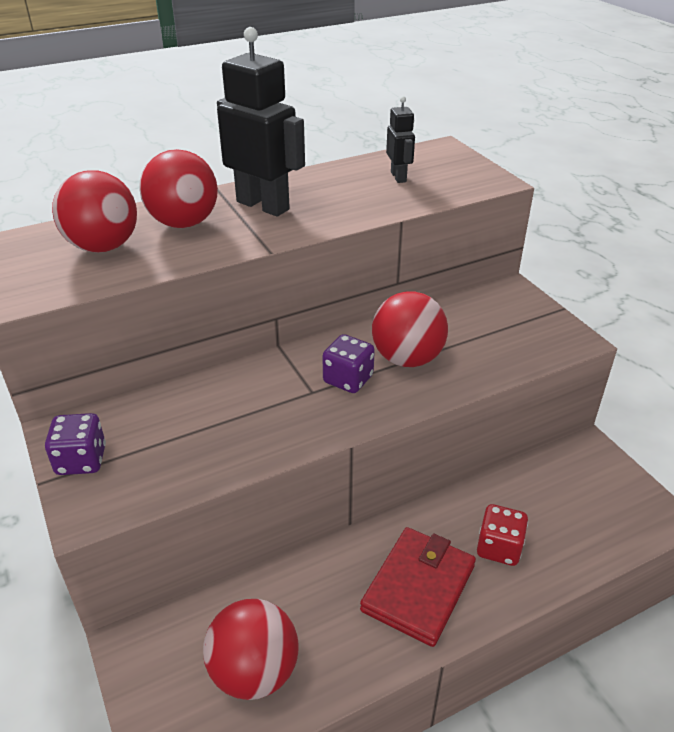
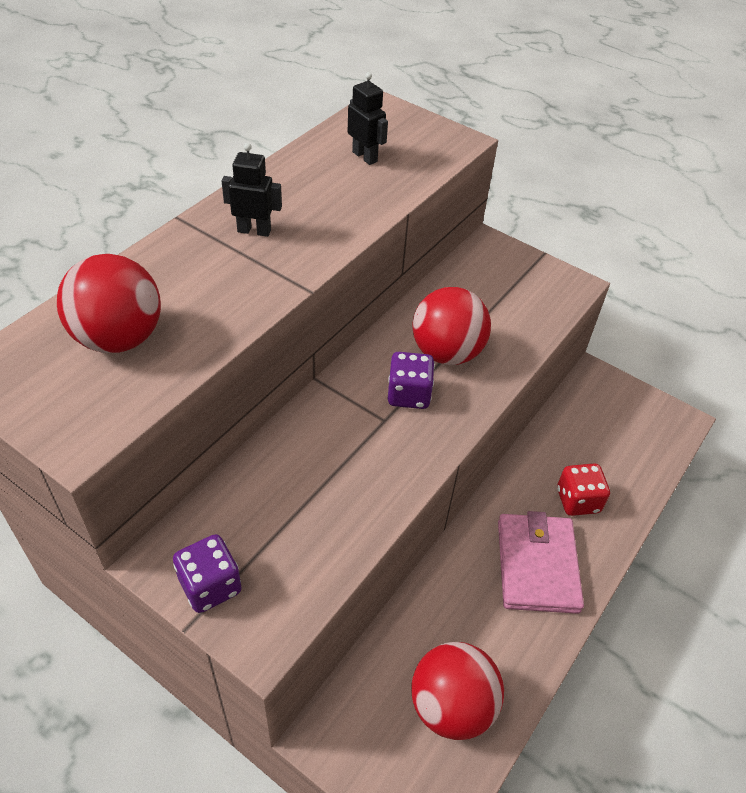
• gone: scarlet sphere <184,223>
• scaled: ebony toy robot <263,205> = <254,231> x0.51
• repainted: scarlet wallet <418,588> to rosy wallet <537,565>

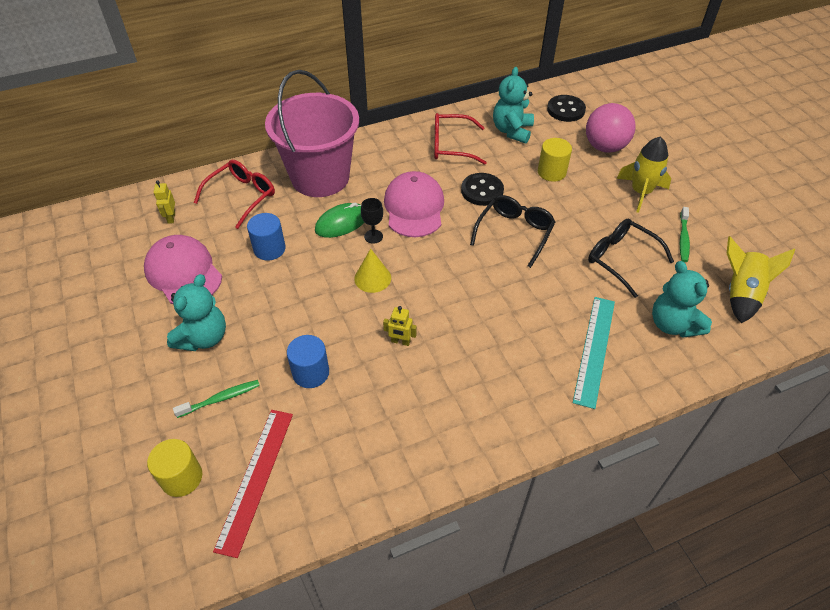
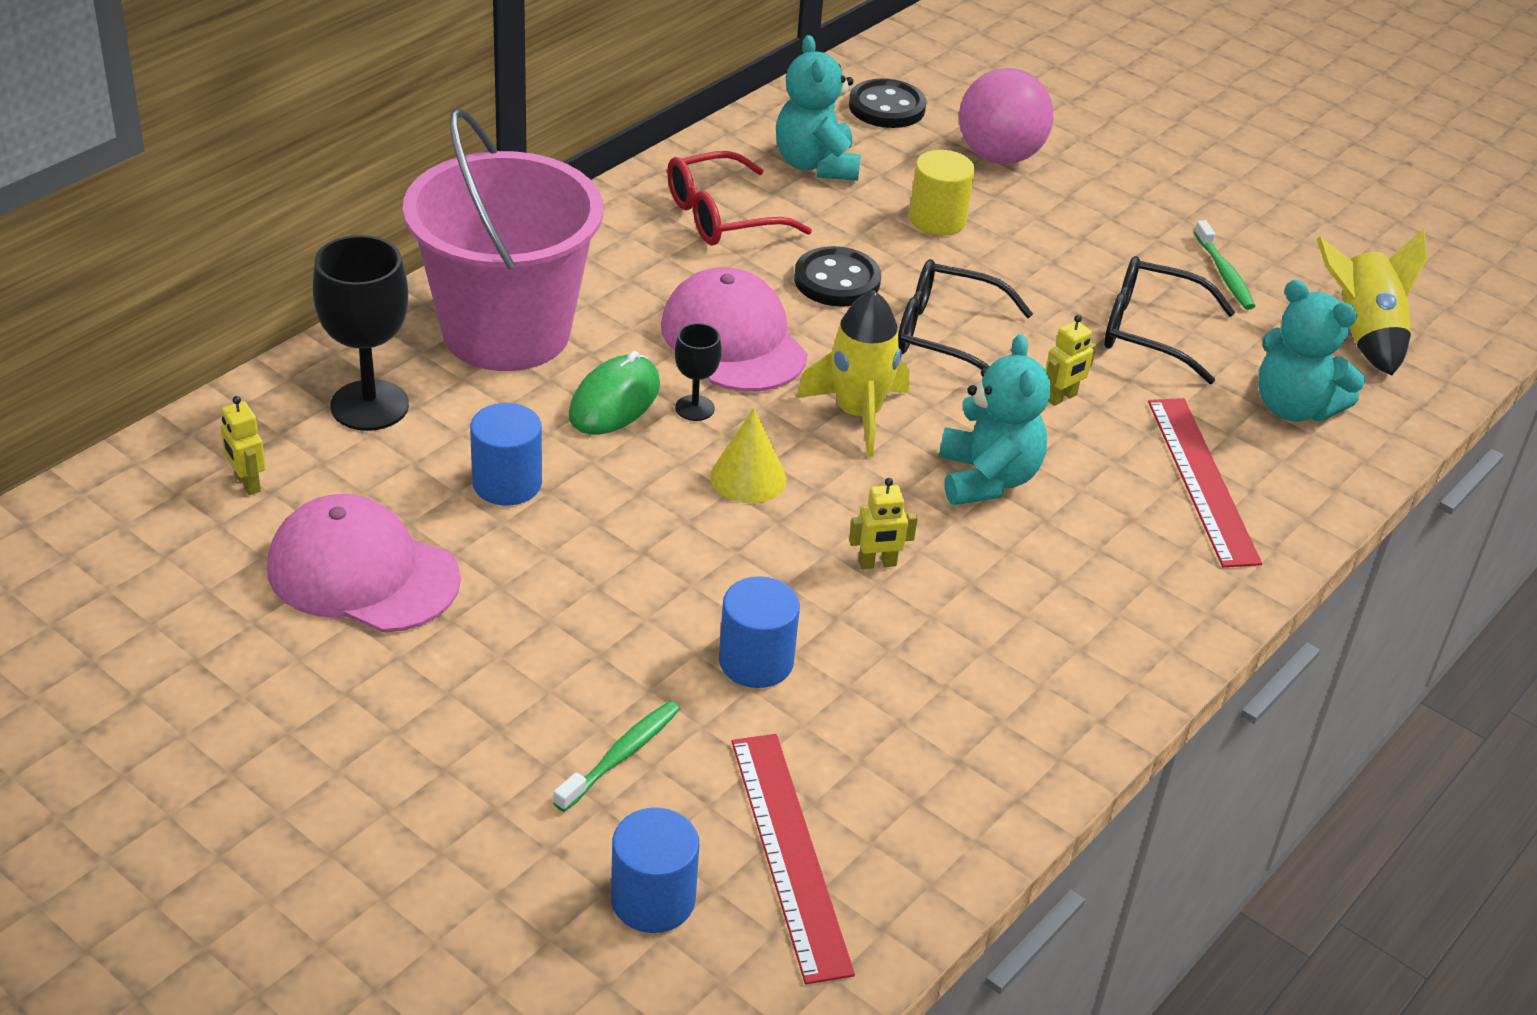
• repainted: yellow solid cylinder <181,477> to royal blue solid cylinder <653,899>
• shifted: turquoise stuffed bear <203,337> to <987,479>
• swapped: scarlet glasses <242,196> to ebony goblet <369,405>
• rotated: ebony glasses <514,233> = <945,335> 75 degrees counterclockwise
• repainted: turquoise measuring stick <594,350> to scarlet measuring stick <1202,480>
• shifted: yellow rocket <641,192> to <858,414>
• new: yellow toy robot <1062,397>

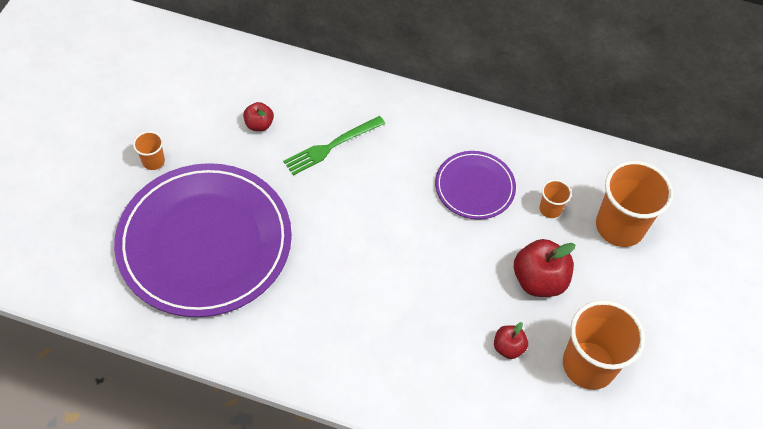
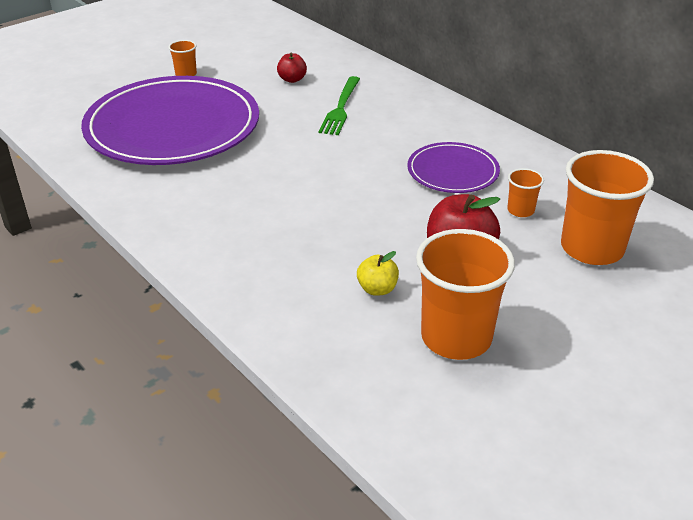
• rotated: leaf-green fork <331,146> = <340,108> 75 degrees counterclockwise
• repainted: scarlet apple fruit <508,347> to yellow apple fruit <377,289>

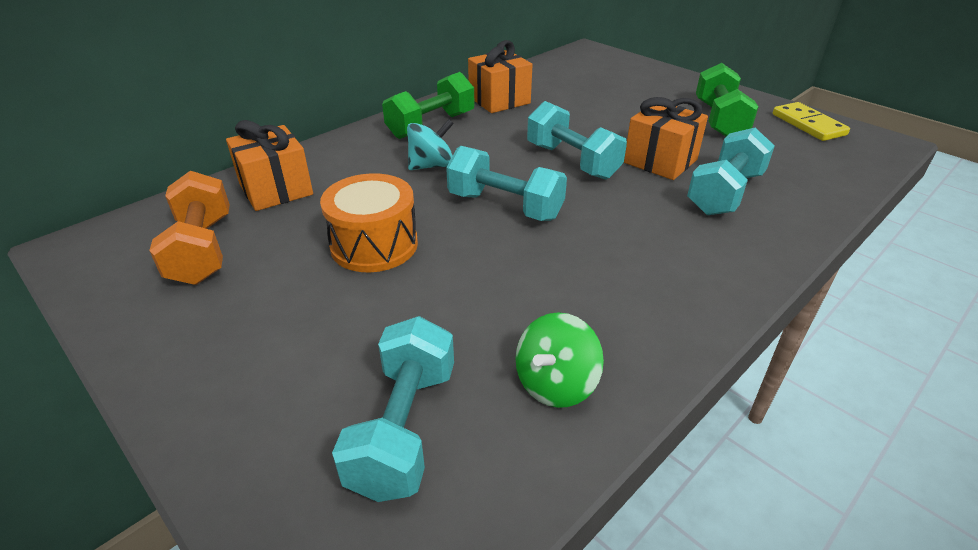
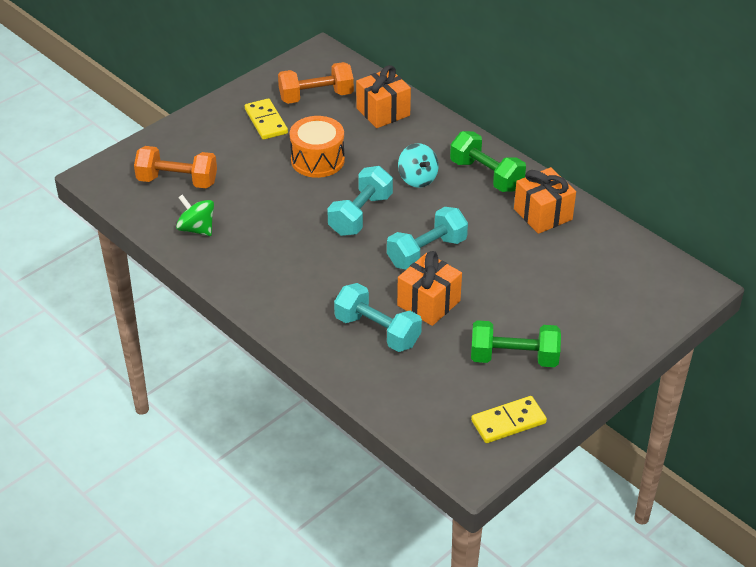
• repainted: turquoise hand weight <404,428> to bright orange hand weight <177,181>
• new: yellow domino piece <266,121>

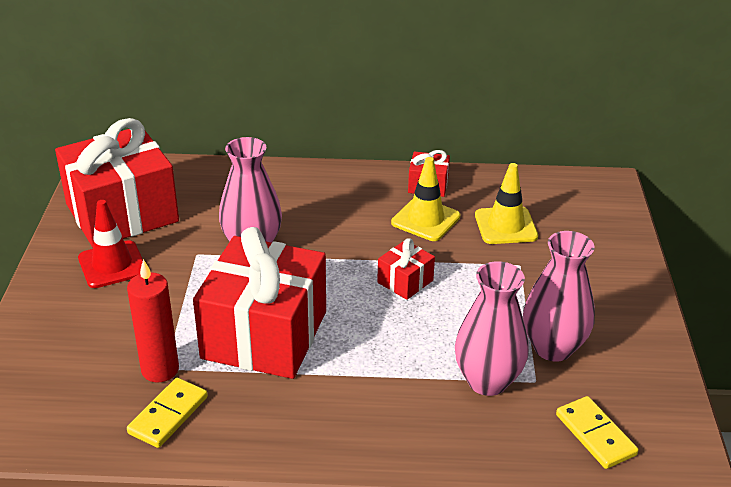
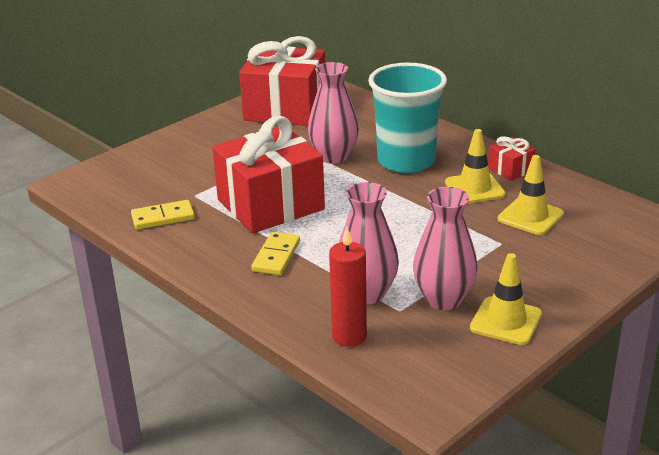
• gone: scarlet traffic cone <112,265>
• shifted: scarlet wax candle <160,370> to <349,336>
• gone: scarlet present <405,281>
• shifted: yellow domino piece <595,435> to <276,256>
• new: turquoise beaker <406,161>
• new: yellow traffic cone <506,321>

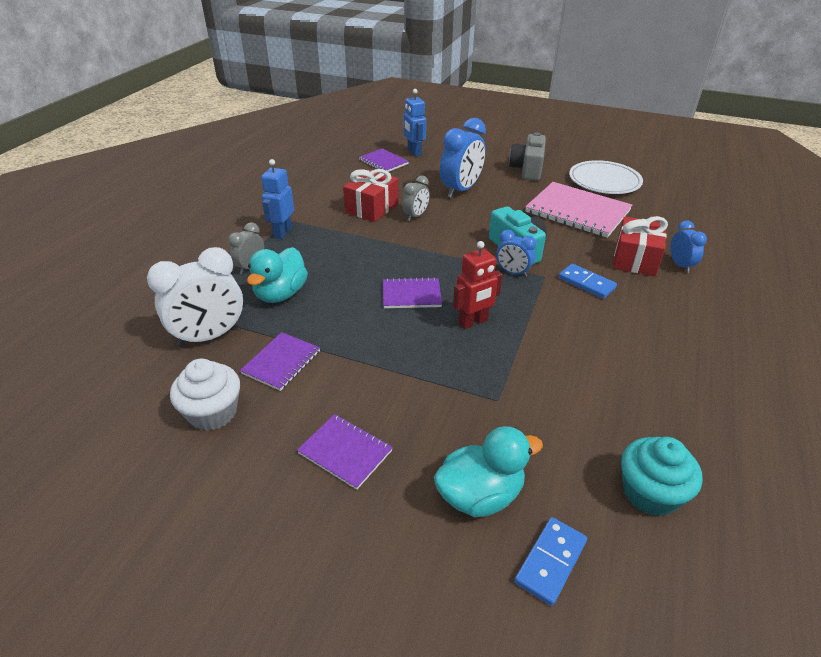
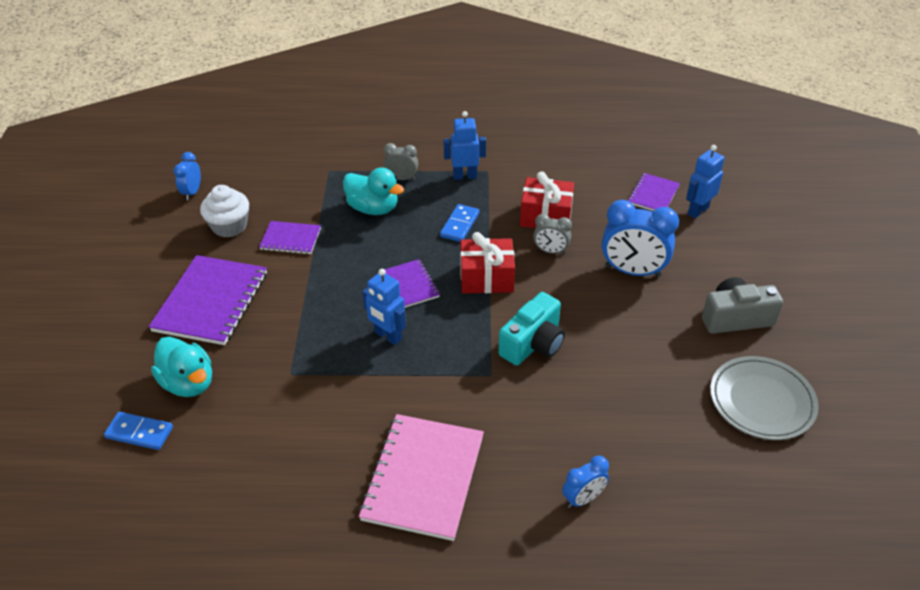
• gone: white alarm clock <209,336>
• rotated: turquoise rubber duck <281,294> = <373,208> 150 degrees counterclockwise
• scaled: royal purple notebook <345,452> = <211,302> x1.84
• repainted: scarlet toy robot <473,322> to royal blue toy robot <388,336>
• shifted: royal blue alarm clock <513,272> to <192,192>
• shifted: rosy notebook <577,211> to <424,477>
• shifted: royal blue domino piece <586,283> to <459,225>
• repainted: white flat dish <604,181> to gray flat dish <761,401>
• shifted: scarlet present <635,259> to <486,278>
• gone: turquoise fairy cake <650,493>

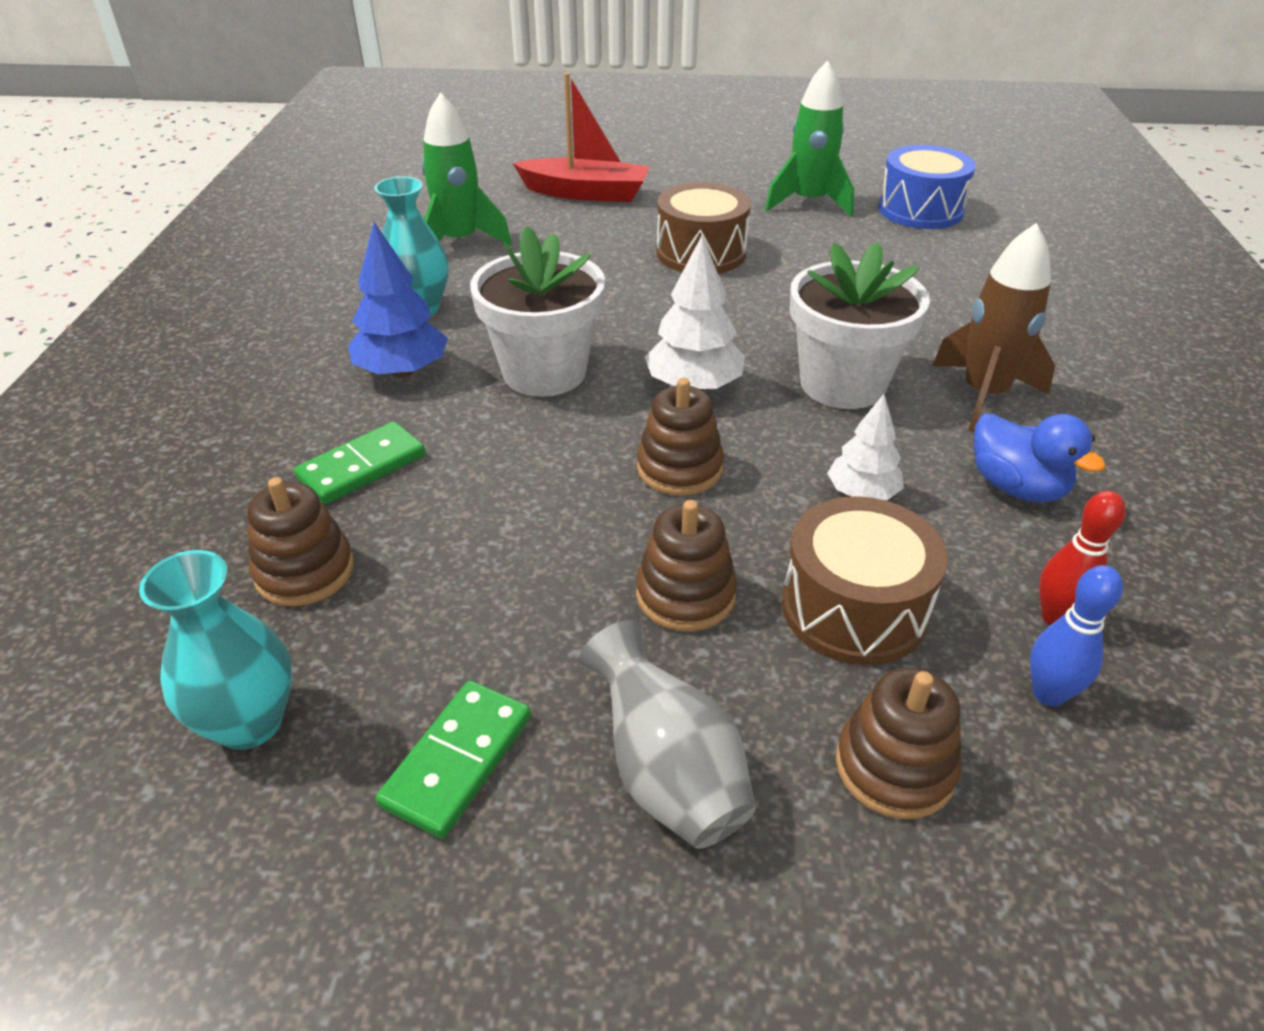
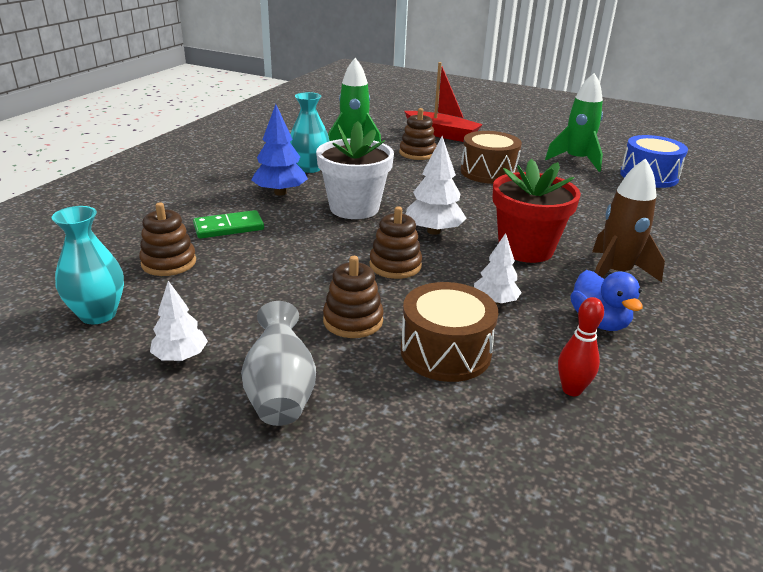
• swapped: leaf-green domino piece <458,760> to white fir tree <180,356>
• repainted: white plant pot <842,384> to scarlet plant pot <525,249>
• shifted: brown stacking rings <894,767> to <417,153>
• gone: royal blue bowling pin <1048,694>

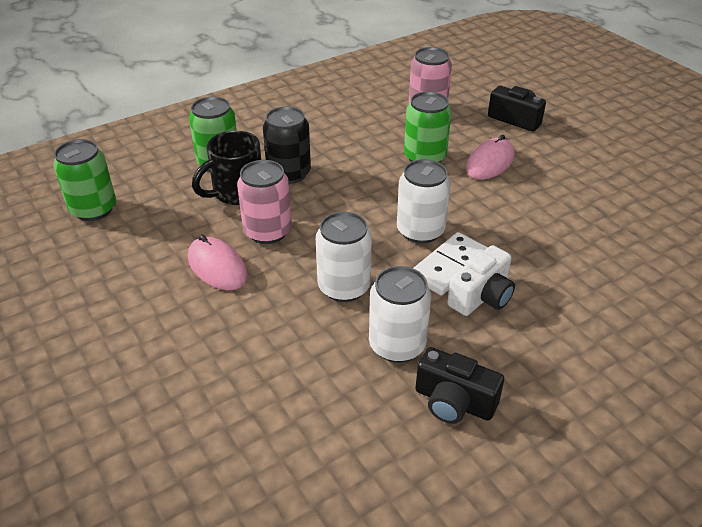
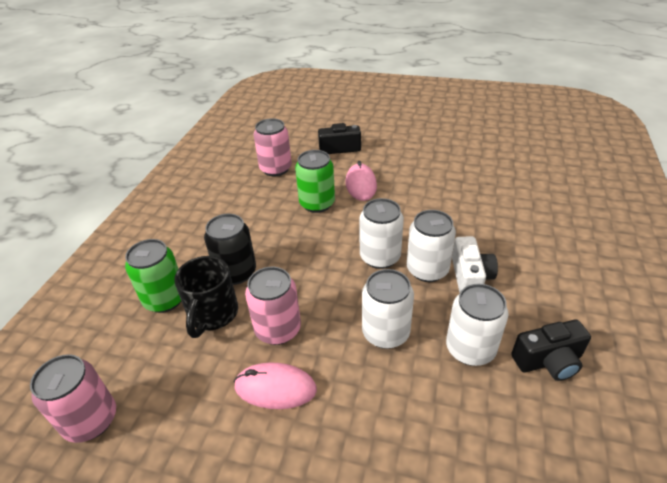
• repainted: leaf-green tin <93,209> to rosy tin <91,420>
• swapped: white domino piece <449,266> to white tin <427,270>

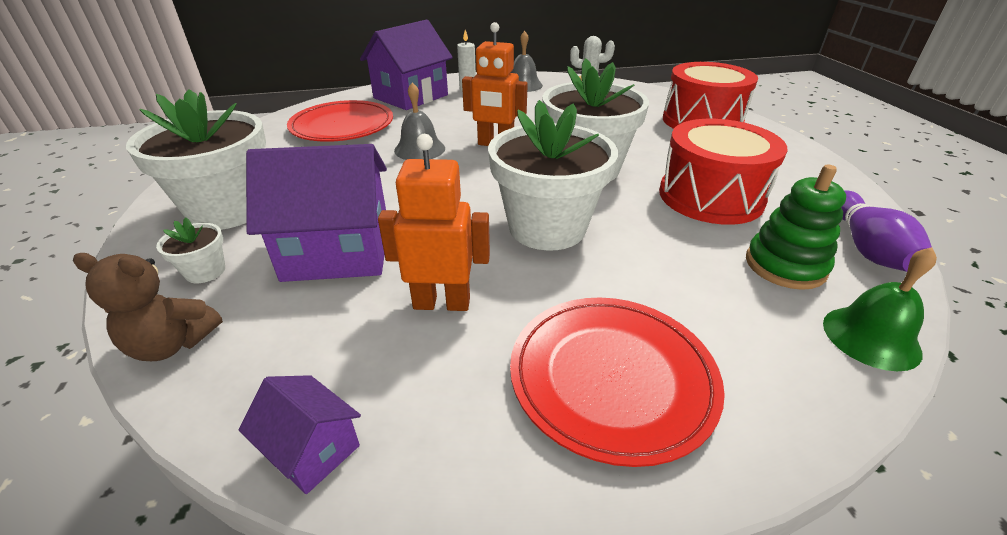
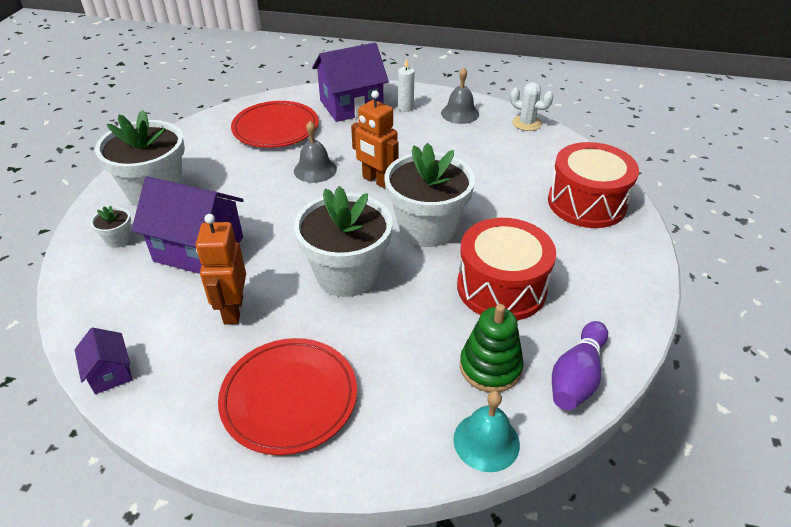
• gone: brown stuffed bear <172,344>
• rotated: bright orange toy robot <442,303> = <233,310> 120 degrees counterclockwise
• repainted: leaf-green bell <871,337> to turquoise bell <486,441>

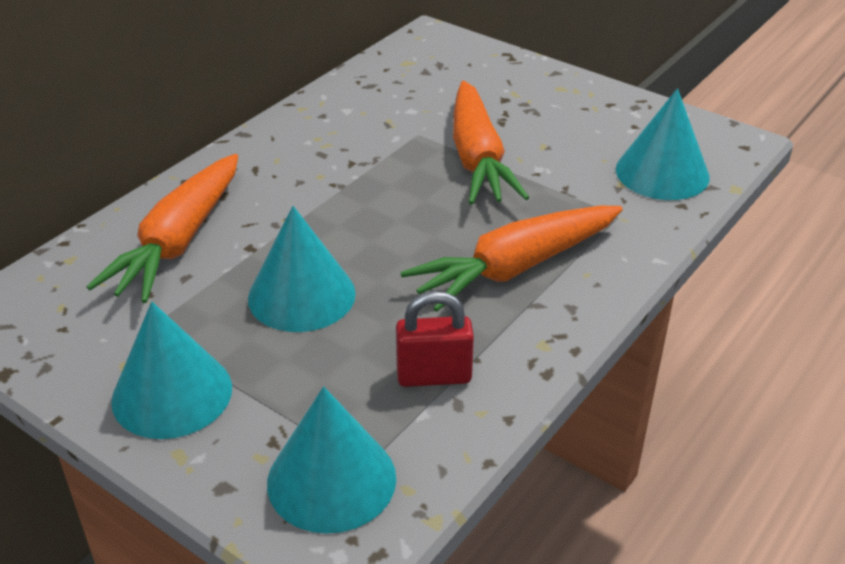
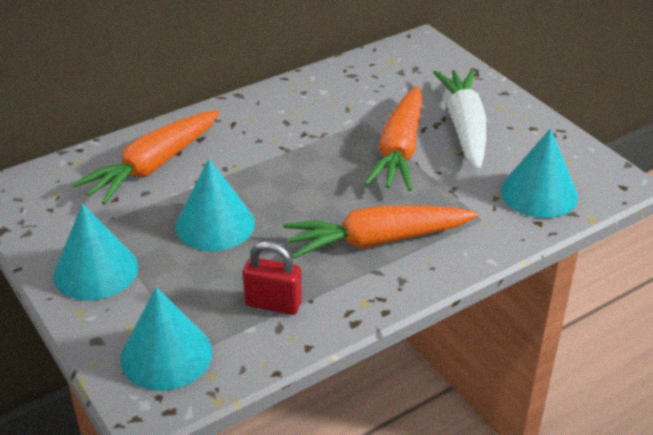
• new: white toy carrot <464,128>

